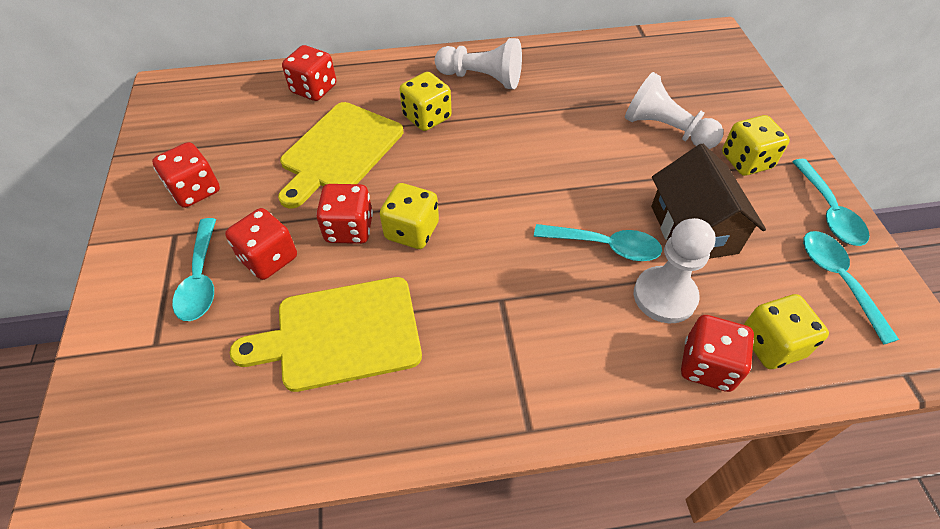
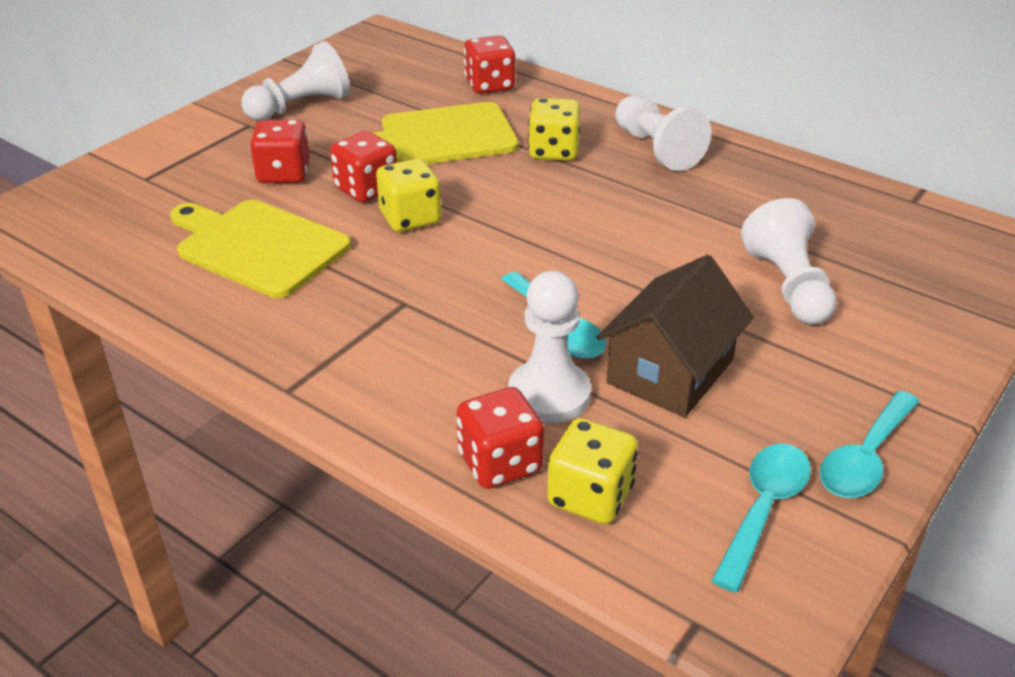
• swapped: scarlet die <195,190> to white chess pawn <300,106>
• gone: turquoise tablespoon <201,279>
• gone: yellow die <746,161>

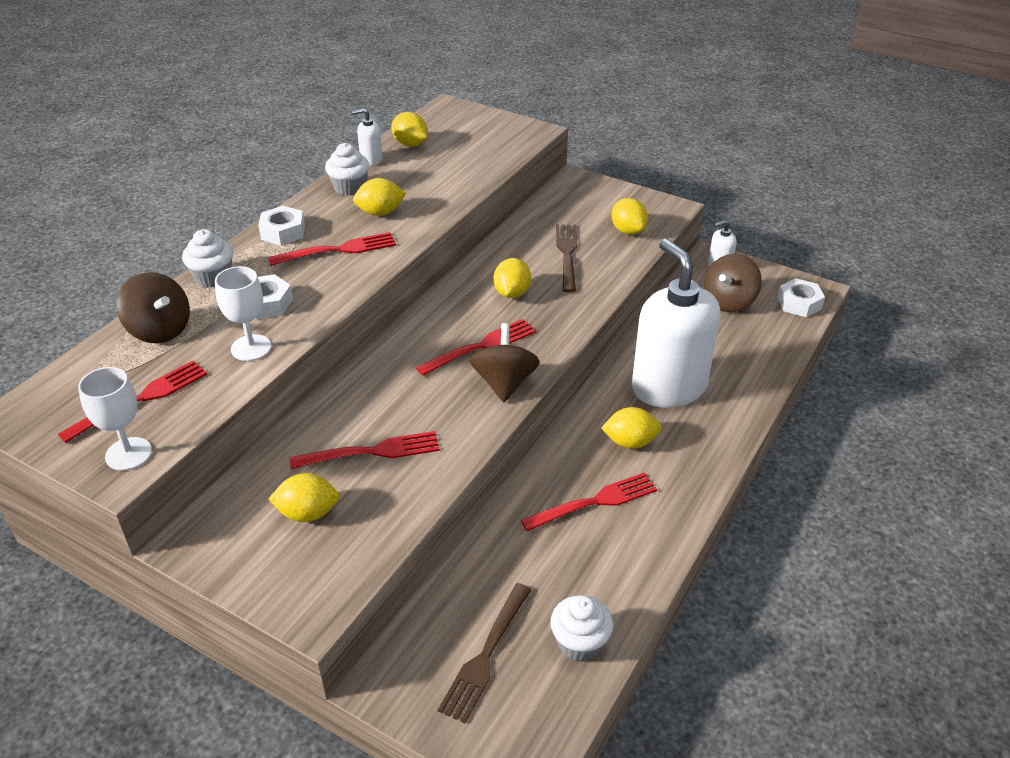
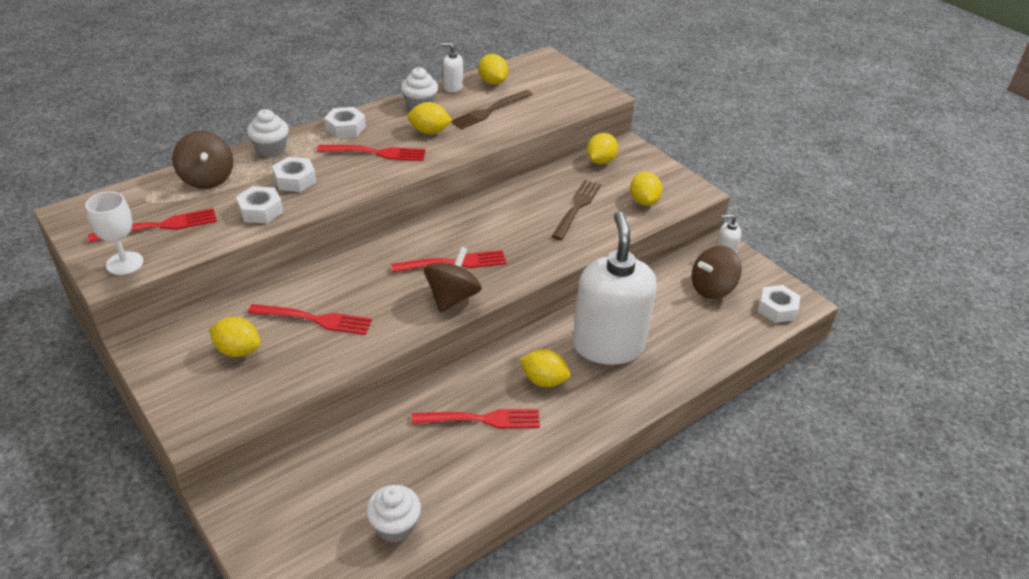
• swapped: white goblet <251,348> to white hexagon nut <260,211>
• shifted: brown fork <485,656> to <489,111>
• shifted: yellow lemon <512,293> to <600,161>

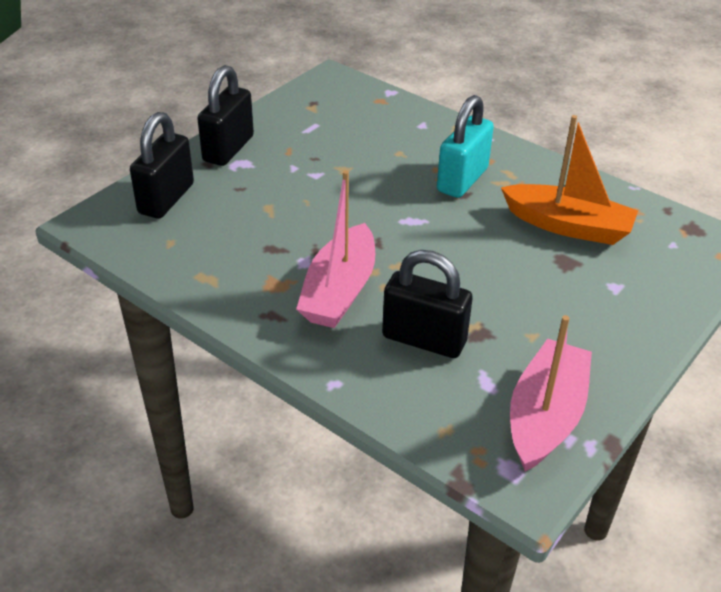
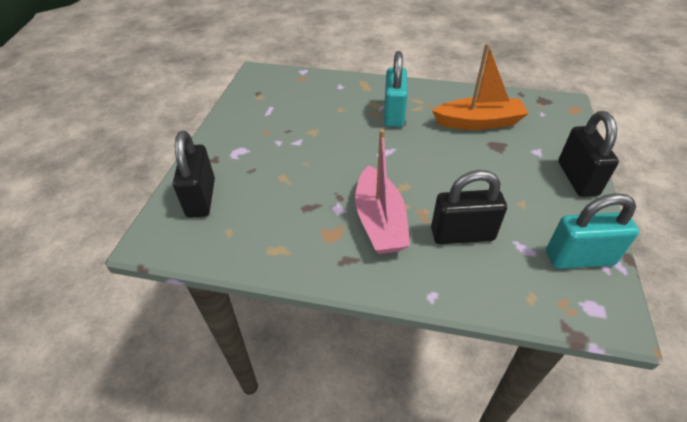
• shifted: ebony padlock <228,149> to <577,178>
• swapped: rosy sailboat <545,416> to turquoise padlock <579,258>

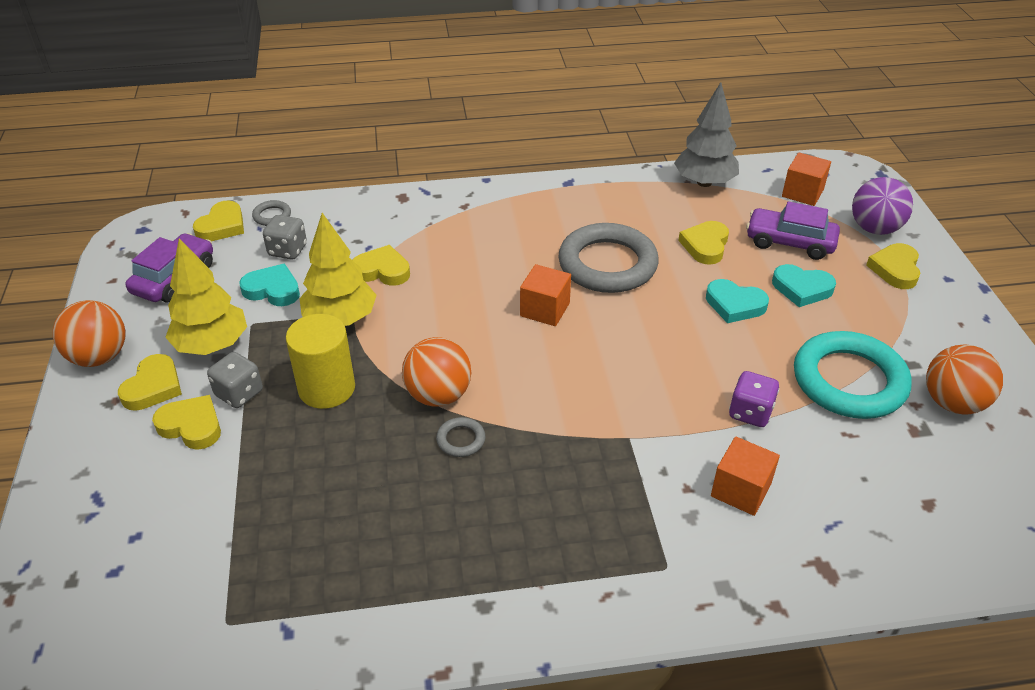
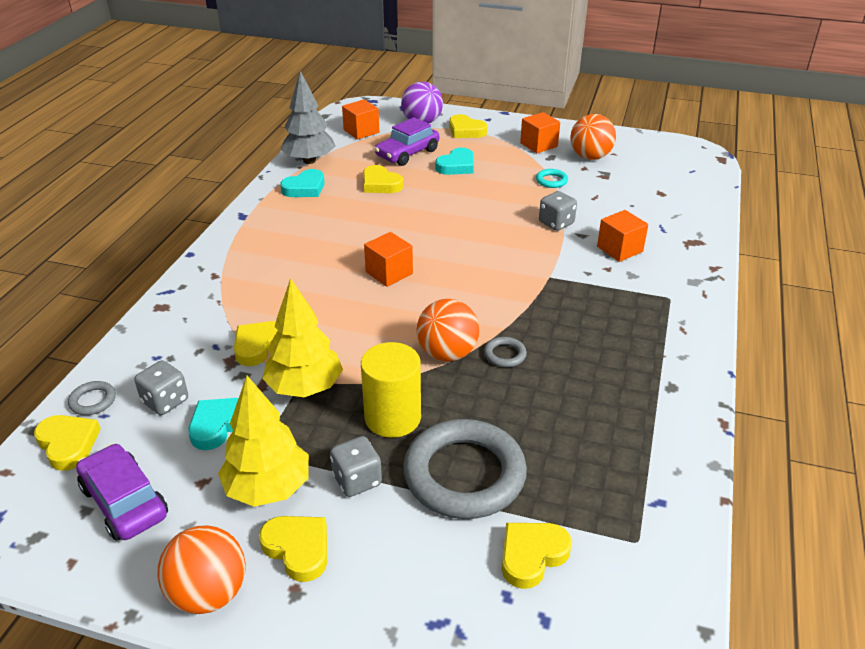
• shifted: yellow heart <191,426> to <532,555>
• shifted: gray ring <607,264> to <464,474>
• shifted: turquoise heart <734,305> to <305,188>
• repainted: royal purple die <750,412> to gray die <556,223>
• scaled: turquoise ring <849,381> = <551,181> x0.41
• new: bright orange solid cube <538,145>

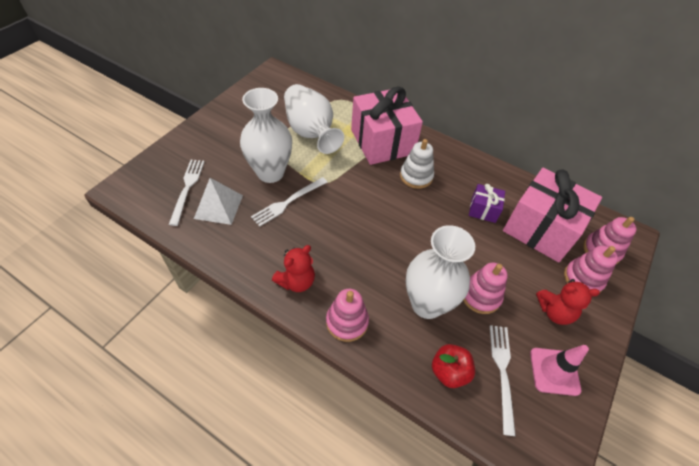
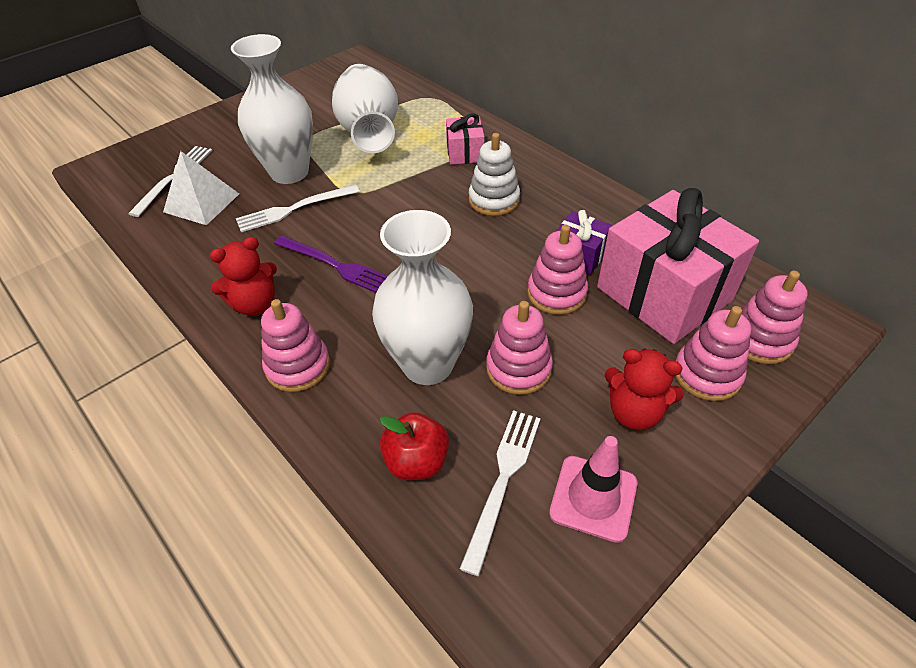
• scaled: rosy present <382,142> = <465,153> x0.47
• new: royal purple fork <334,265>
• new: rosy stacking rings <556,293>

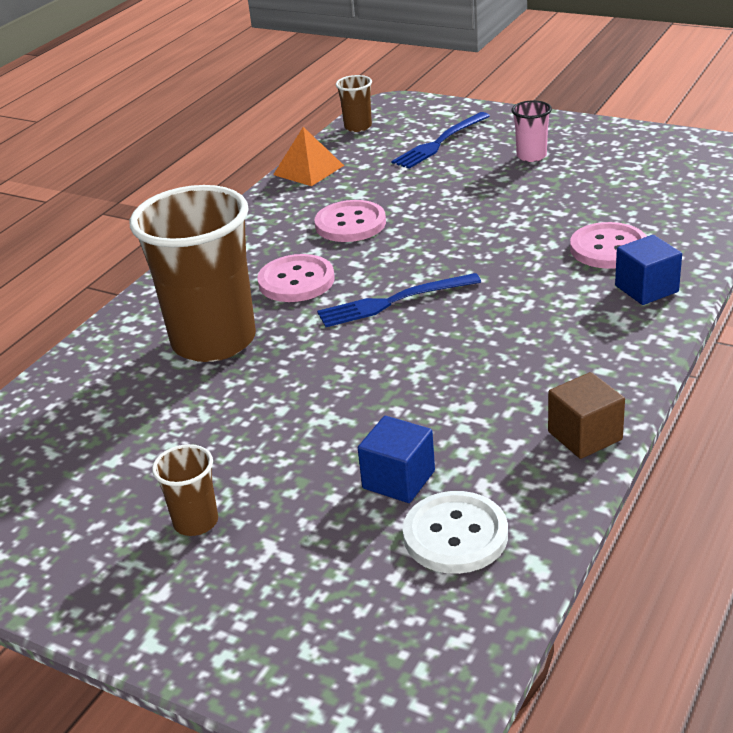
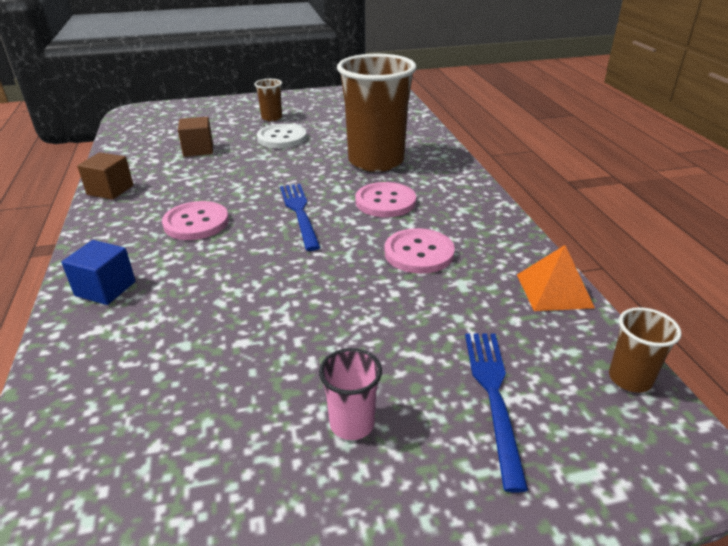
• rotated: royal blue fork <394,301> = <300,213> 45 degrees counterclockwise
• repainted: royal blue solid cube <398,479> to brown solid cube <198,150>
• shifted: white shirt button <455,535> to <282,138>
• shifted: rosy shirt button <608,248> to <196,223>

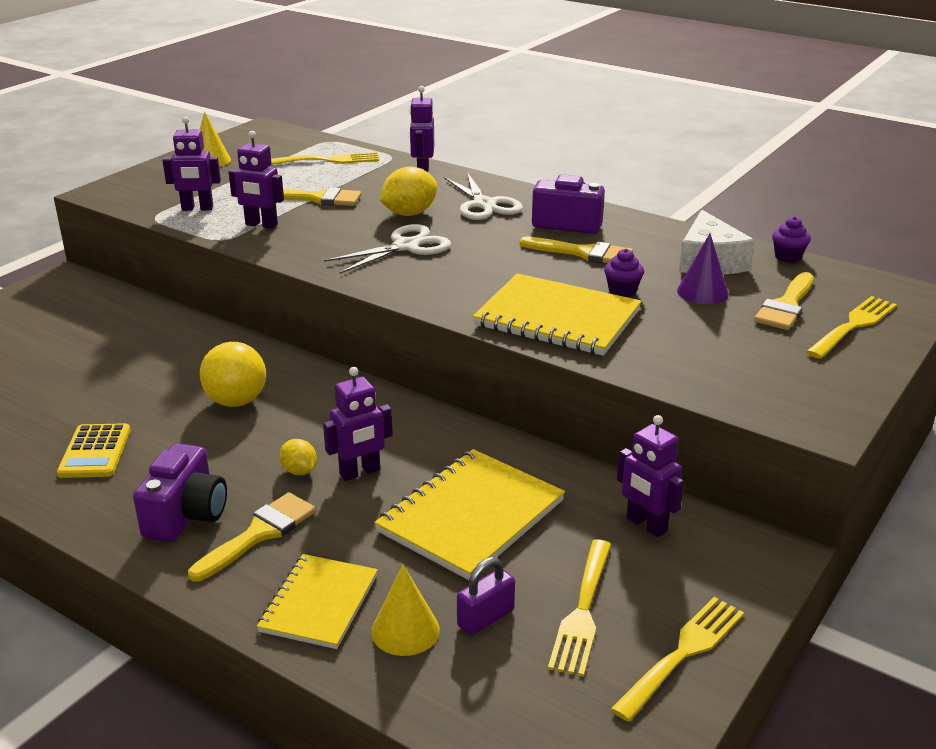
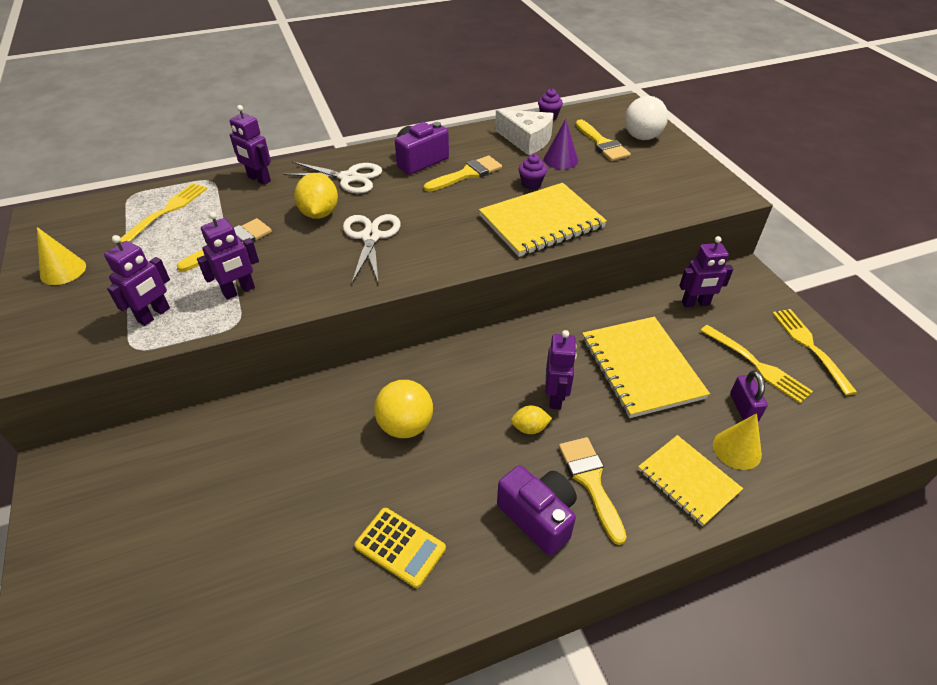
• swapped: yellow fork <853,326> to white sphere <642,137>

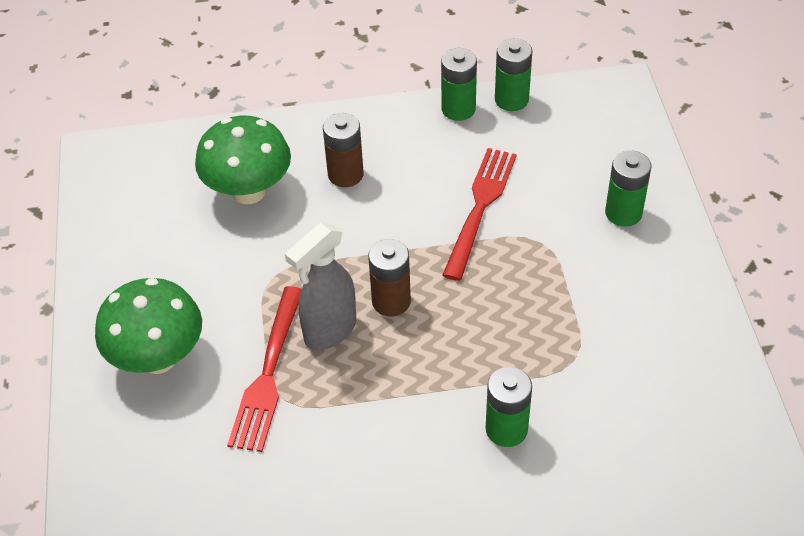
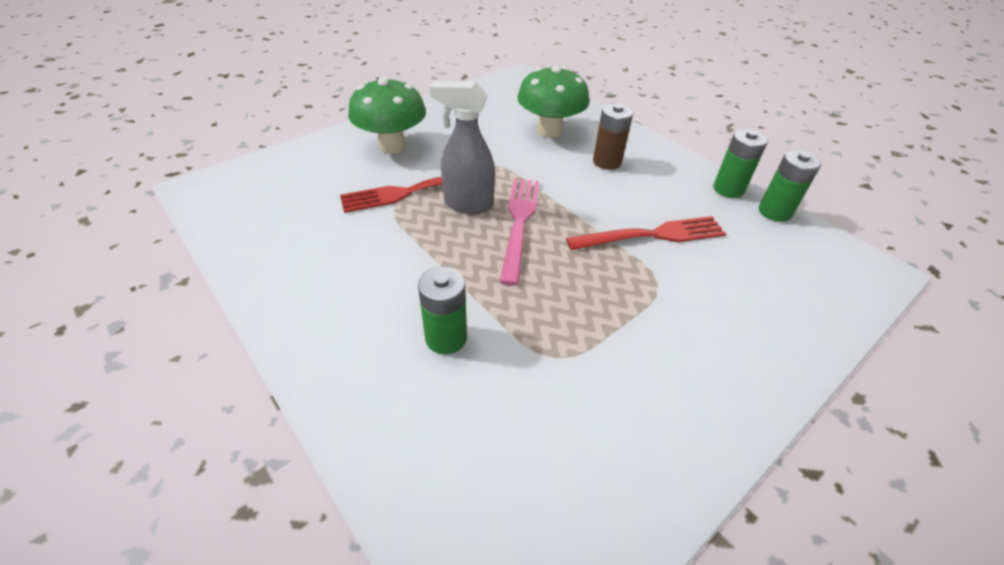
• swapped: brown power cell <391,301> to rosy fork <519,223>
• gone: leaf-green power cell <623,213>

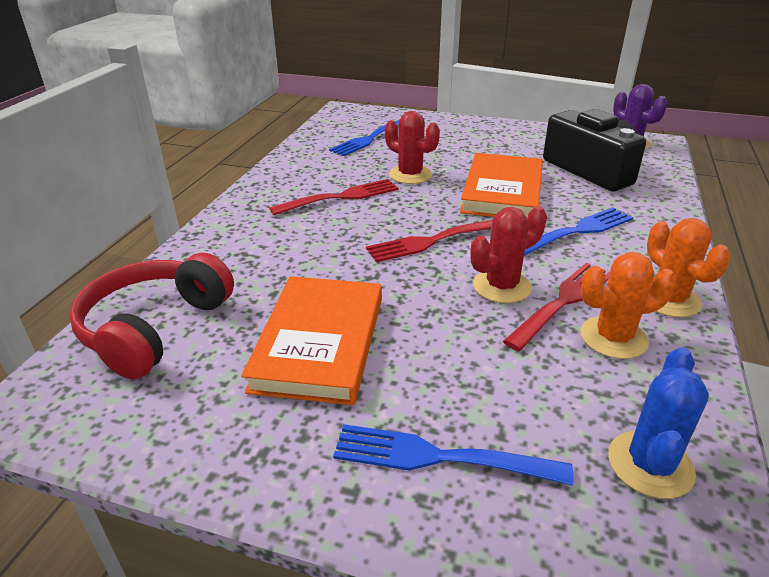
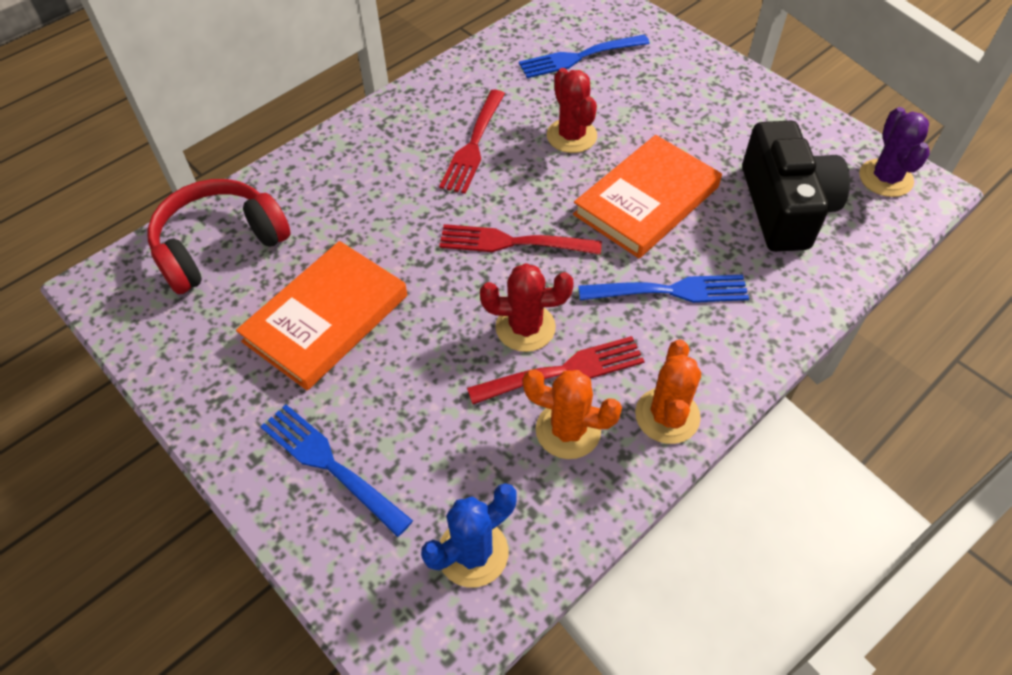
• rotated: scarlet fork <340,197> = <473,144> 105 degrees clockwise

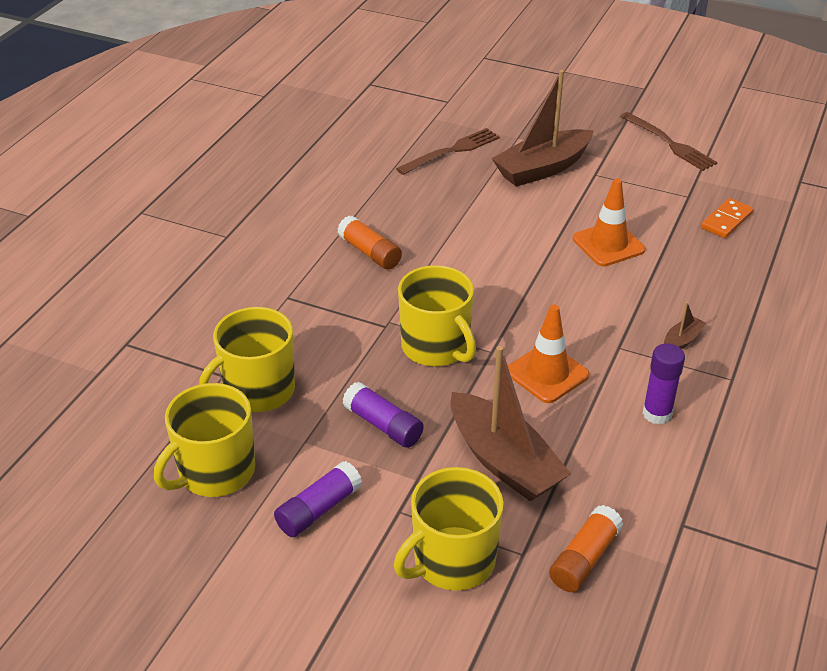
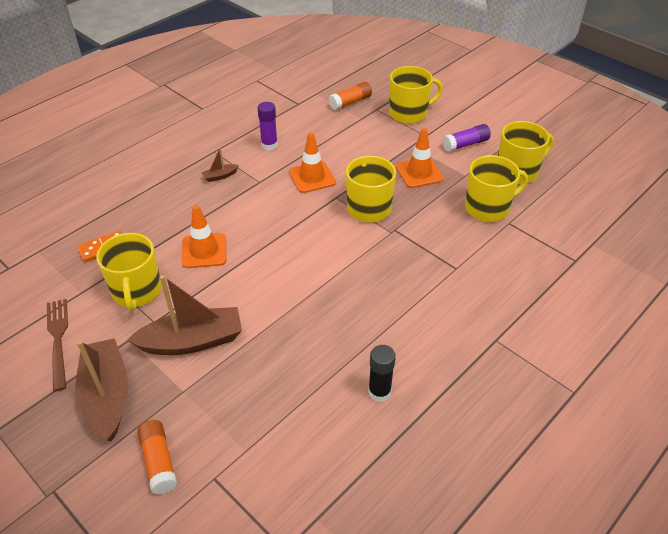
• shifted: bright orange stick of glue <369,252> to <159,461>
• swapped: royal purple stick of glue <383,425> to bright orange traffic cone <419,173>
• gone: brown fork <452,151>
• shifted: brown sailboat <503,461> to <107,396>
• new: yellow mug <137,291>
• new: ebony stick of glue <379,392>

